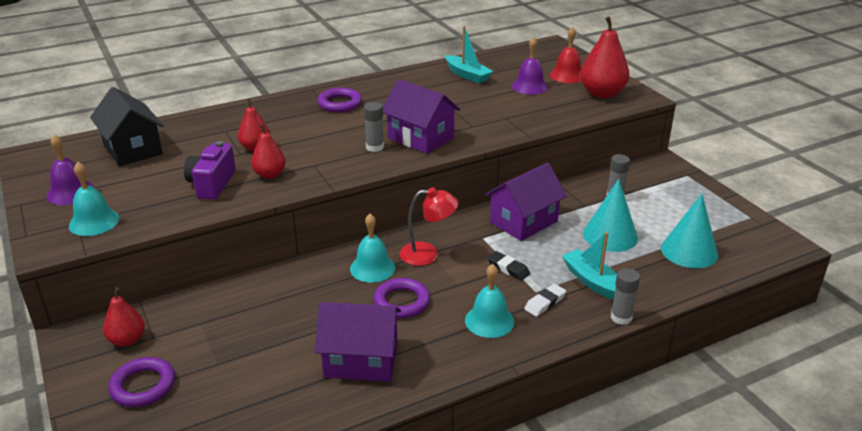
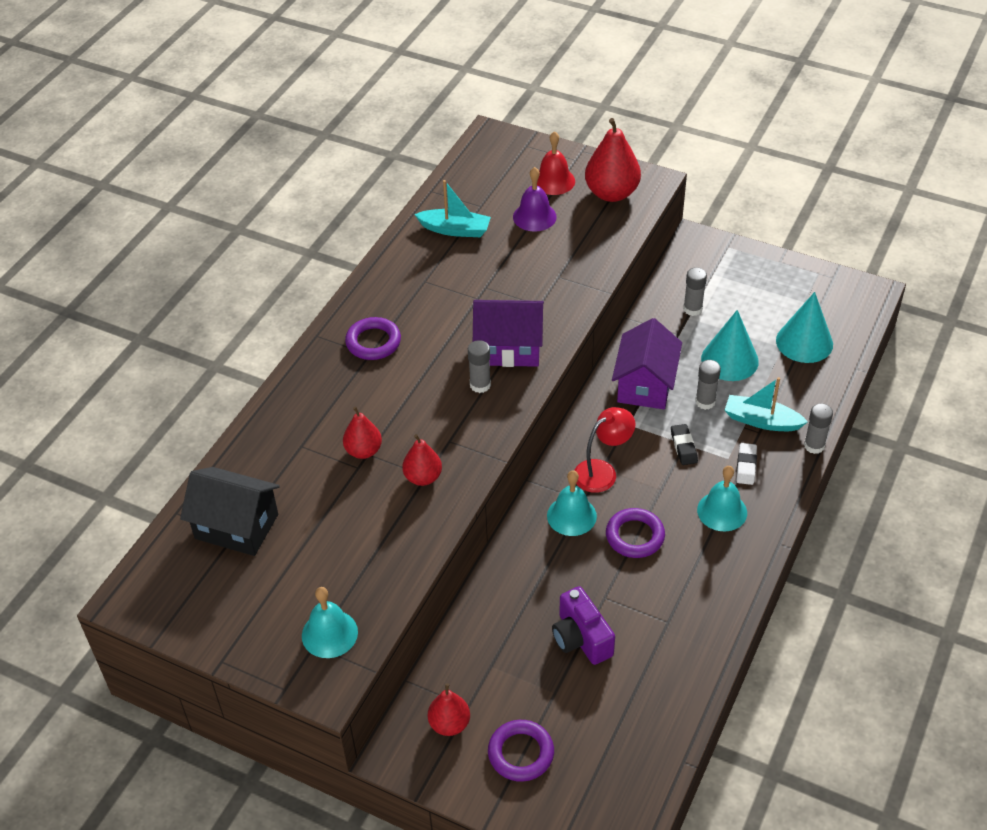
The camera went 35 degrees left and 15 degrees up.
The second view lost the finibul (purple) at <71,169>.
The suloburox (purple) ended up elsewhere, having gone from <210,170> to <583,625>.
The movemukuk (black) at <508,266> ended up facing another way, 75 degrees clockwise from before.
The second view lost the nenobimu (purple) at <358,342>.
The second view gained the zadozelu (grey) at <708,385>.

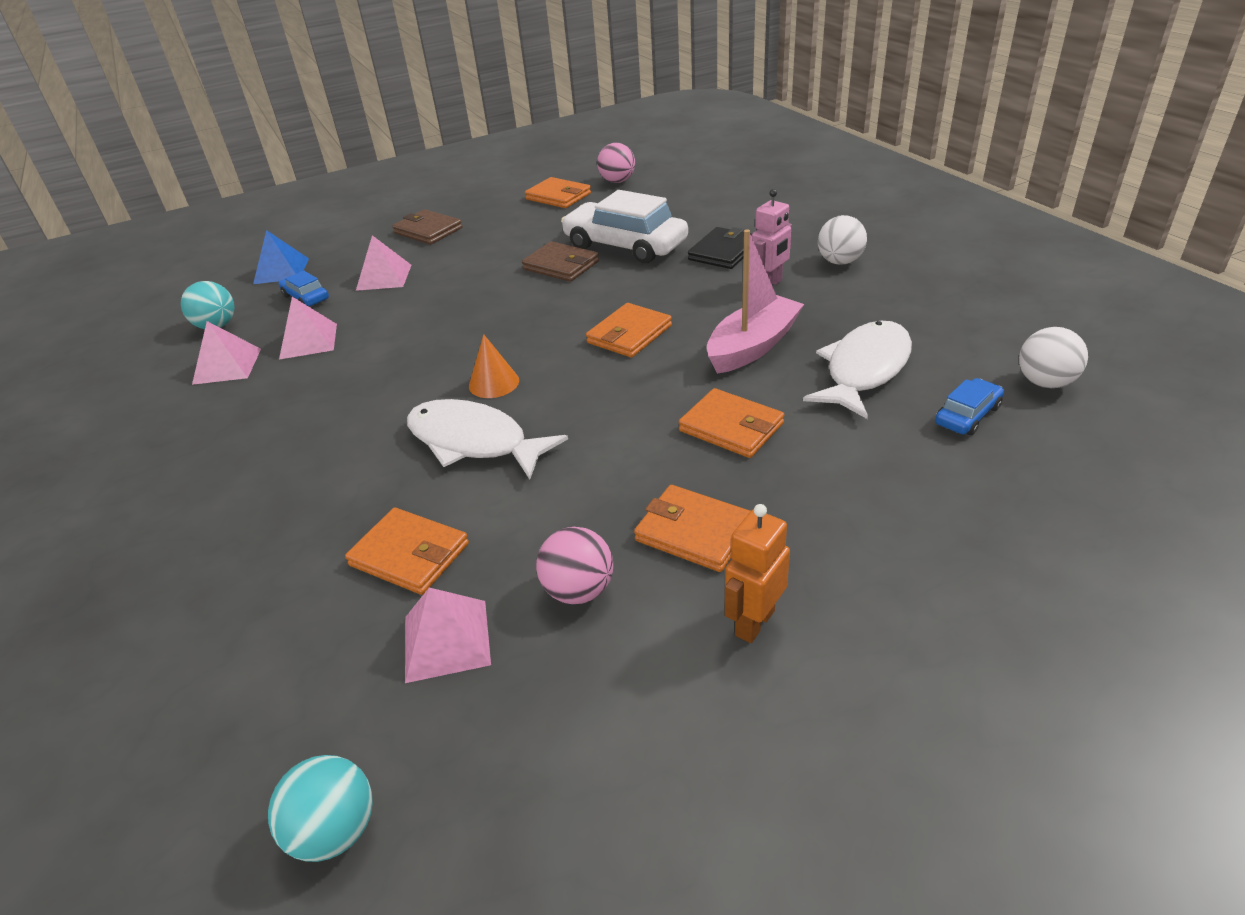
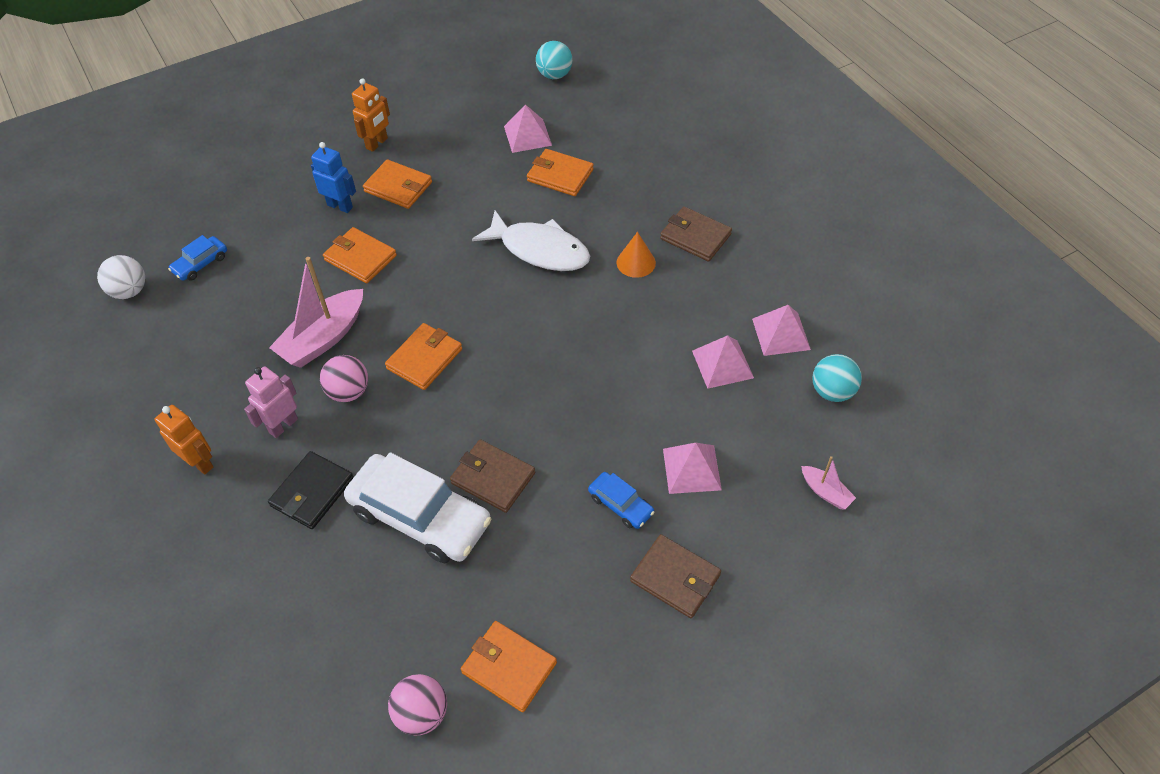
The camera went 175 degrees right and 15 degrees up.
Where the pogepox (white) stood at <842,240>, the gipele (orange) came to stand at <184,440>.
Where the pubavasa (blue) stood at <281,257>, the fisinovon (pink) came to stand at <828,482>.
The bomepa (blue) ended up elsewhere, having gone from <304,288> to <621,500>.
The second view lost the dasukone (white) at <857,370>.
The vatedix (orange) ended up elsewhere, having gone from <494,366> to <636,255>.
The pogepox (pink) ended up elsewhere, having gone from <574,565> to <344,378>.
The second view gained the gipele (blue) at <333,177>.
The second view gained the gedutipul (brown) at <696,234>.

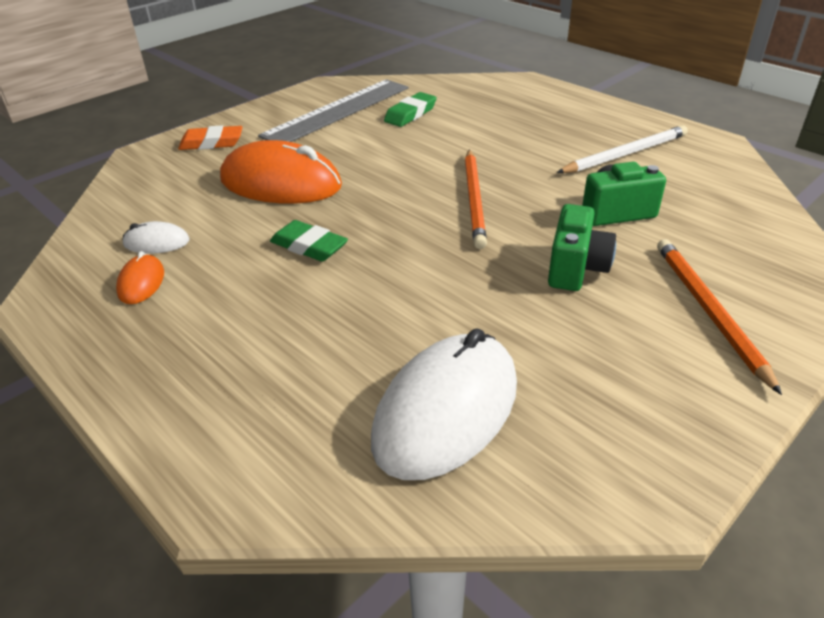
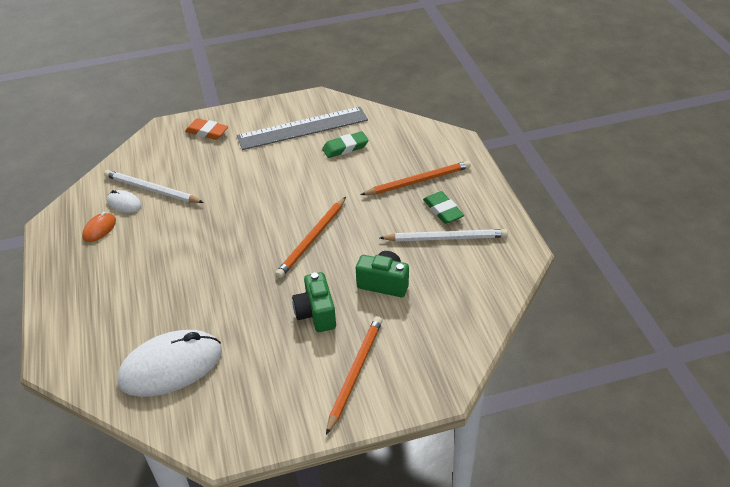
The camera went 30 degrees right and 5 degrees up.
The second view lost the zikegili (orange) at <281,172>.
The suloburox (green) at <582,247> ended up facing another way, 120 degrees clockwise from before.
The movemukuk (green) ended up elsewhere, having gone from <309,241> to <443,207>.
The second view gained the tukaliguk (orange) at <416,178>.
The second view gained the tukaliguk (white) at <154,186>.

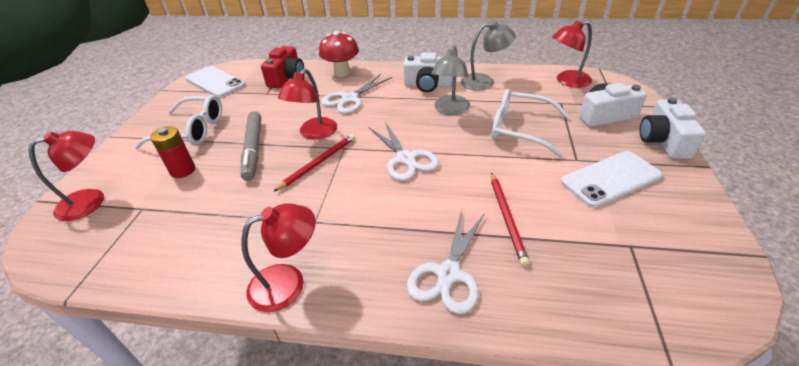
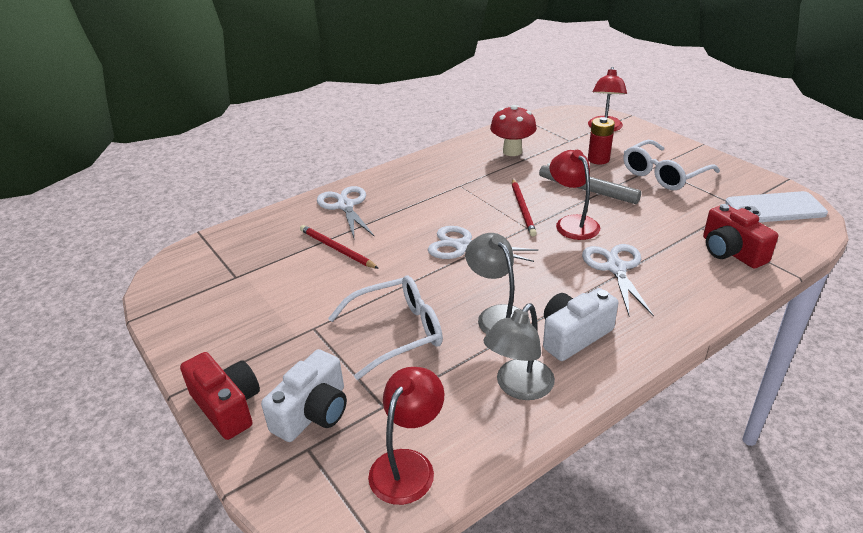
The camera went 135 degrees right and 5 degrees down.
The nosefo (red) ended up elsewhere, having gone from <339,54> to <513,130>.
What was the suloburox (white) at <672,128> turned into the suloburox (red) at <220,396>.
The second view lost the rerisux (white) at <611,179>.
The second view lost the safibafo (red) at <278,257>.

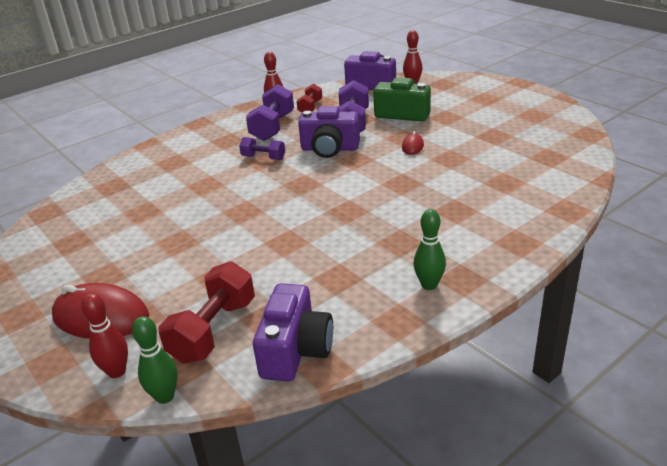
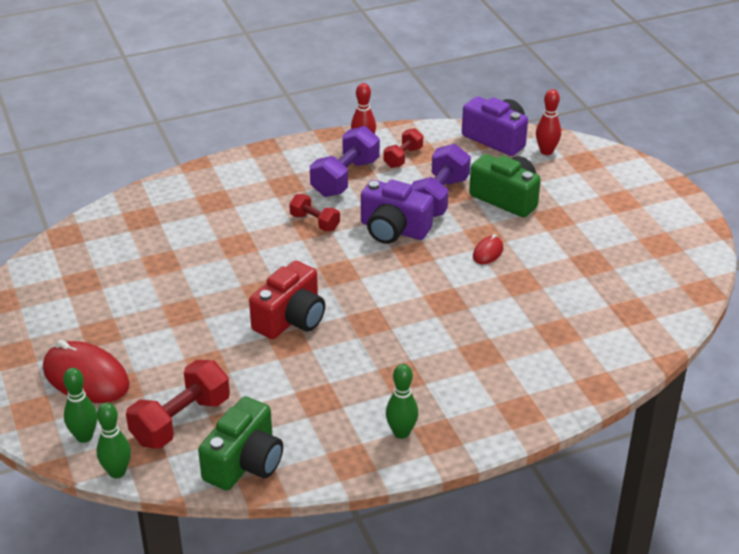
The camera went 15 degrees right and 5 degrees up.
What was the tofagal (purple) at <262,148> turned into the tofagal (red) at <314,212>.
What was the suloburox (purple) at <293,332> turned into the suloburox (green) at <240,443>.
What was the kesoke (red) at <104,335> turned into the kesoke (green) at <80,405>.
The second view gained the suloburox (red) at <287,300>.

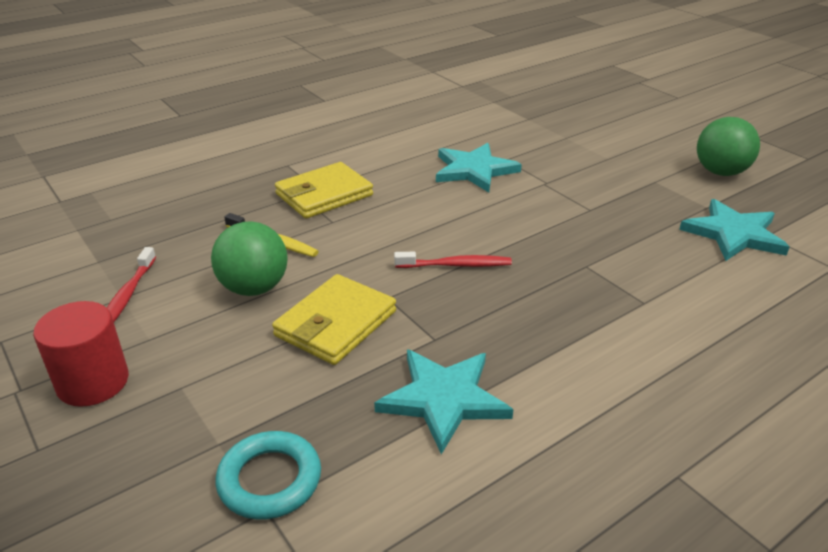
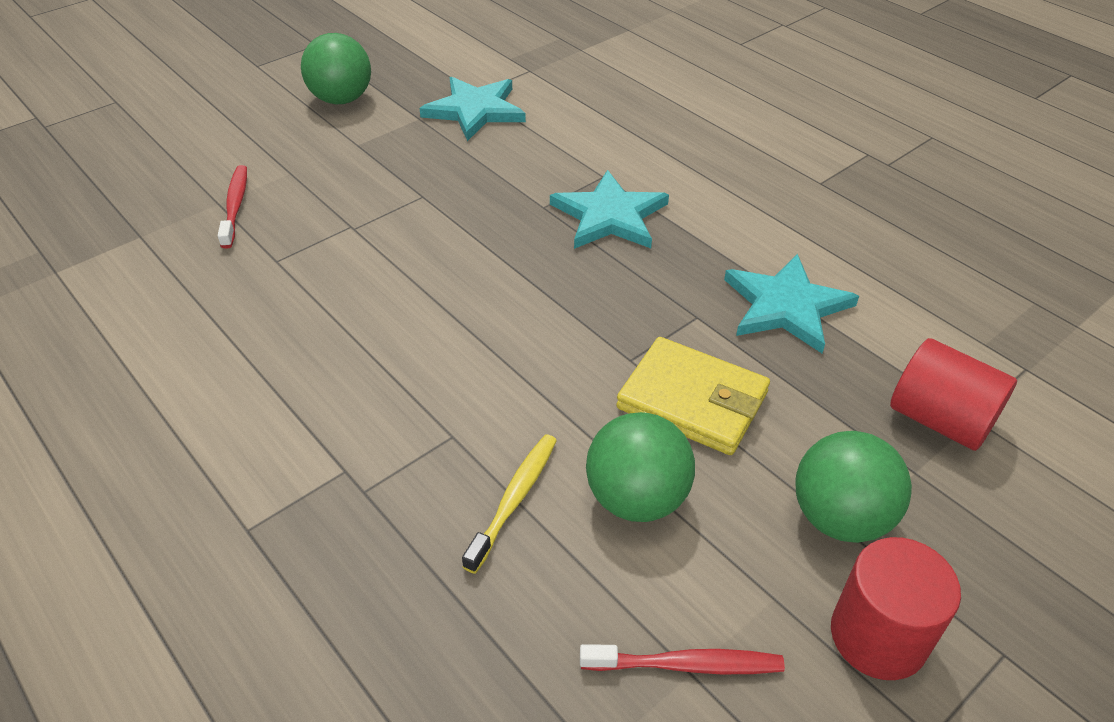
The camera went 95 degrees left and 10 degrees up.
The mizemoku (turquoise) ended up elsewhere, having gone from <479,167> to <609,209>.
The second view lost the gedutipul (yellow) at <324,190>.
The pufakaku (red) ended up elsewhere, having gone from <453,260> to <232,207>.
Where the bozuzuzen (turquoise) stood at <268,475>, the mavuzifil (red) came to stand at <953,394>.
The second view gained the pogepox (green) at <853,487>.

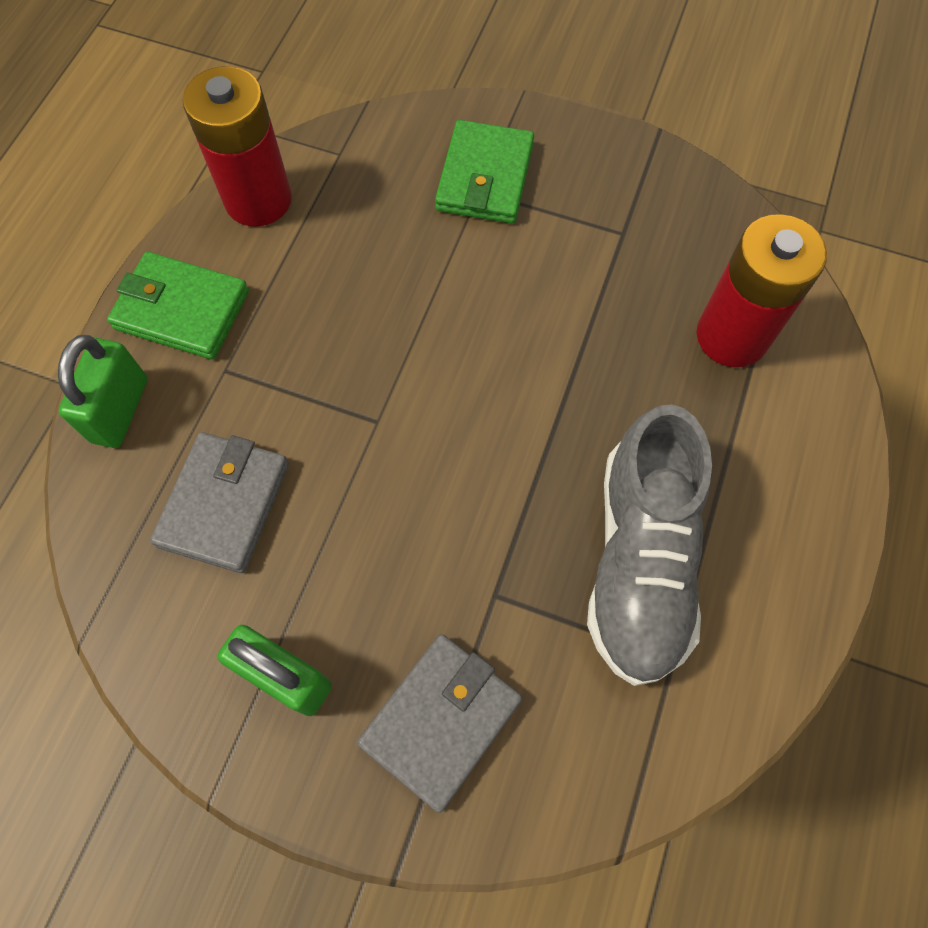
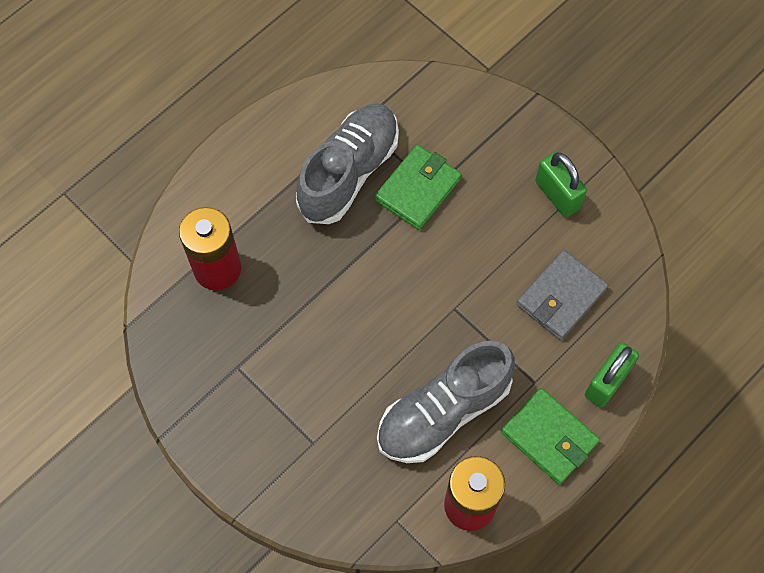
The camera went 155 degrees left and 0 degrees up.
The gedutipul (green) ended up elsewhere, having gone from <484,172> to <418,187>.
The second view lost the gedutipul (grey) at <439,723>.
The second view gained the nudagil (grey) at <446,402>.

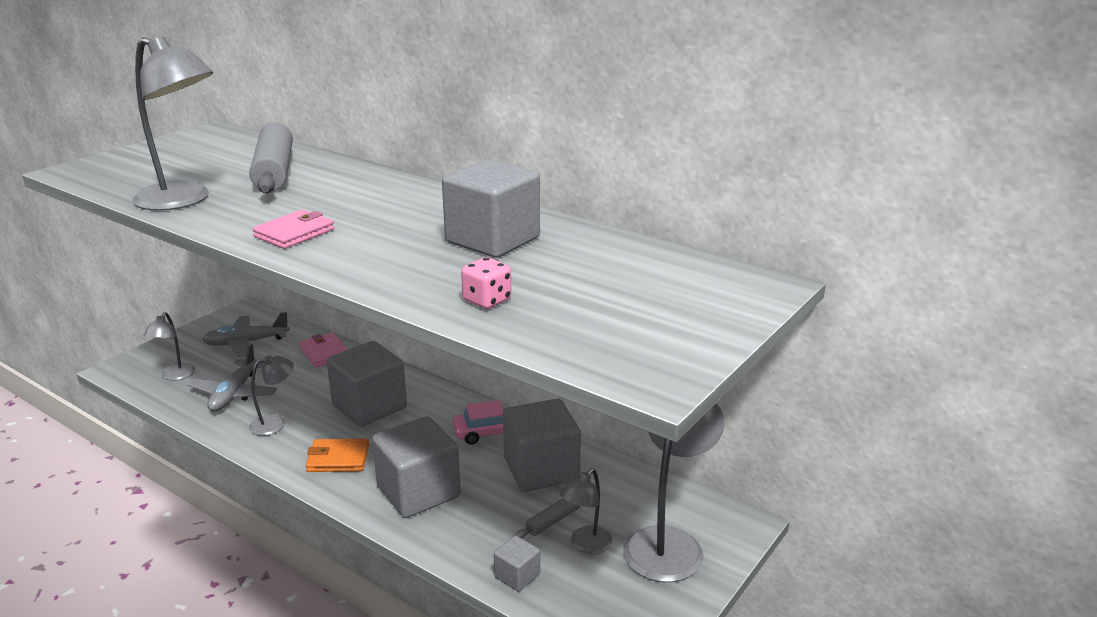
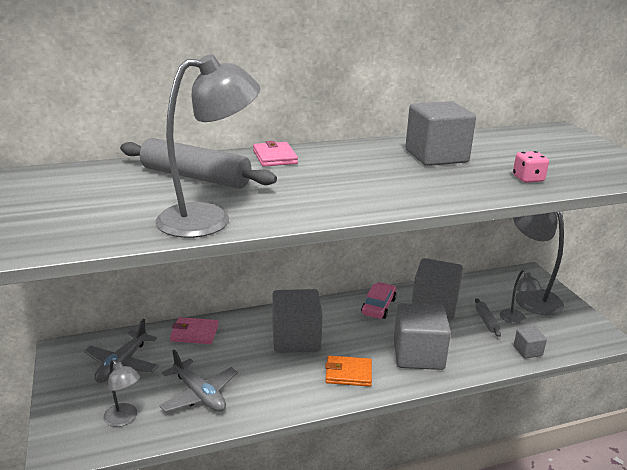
The camera went 55 degrees left and 0 degrees up.
The gedutipul (pink) ended up elsewhere, having gone from <293,229> to <275,153>.
The second view lost the safibafo (grey) at <271,395>.
The gedutipul (orange) at <337,455> ended up facing another way, 60 degrees clockwise from before.

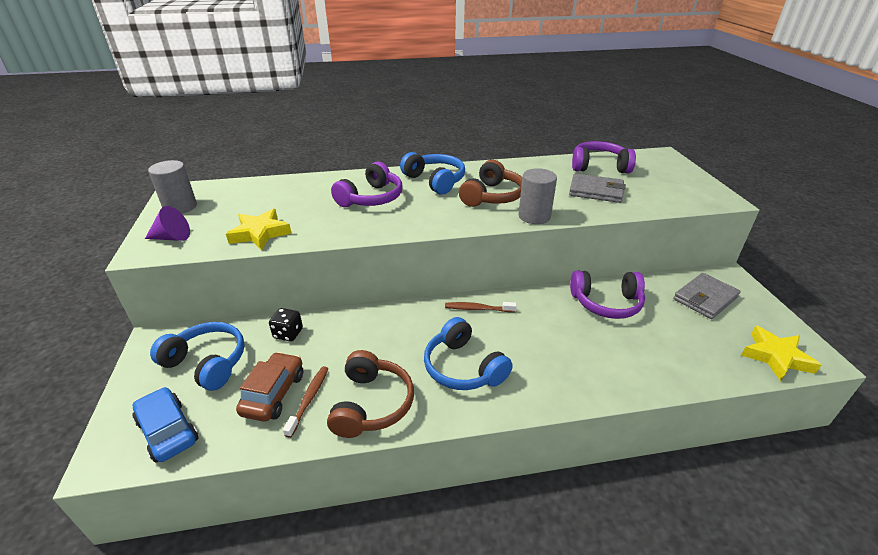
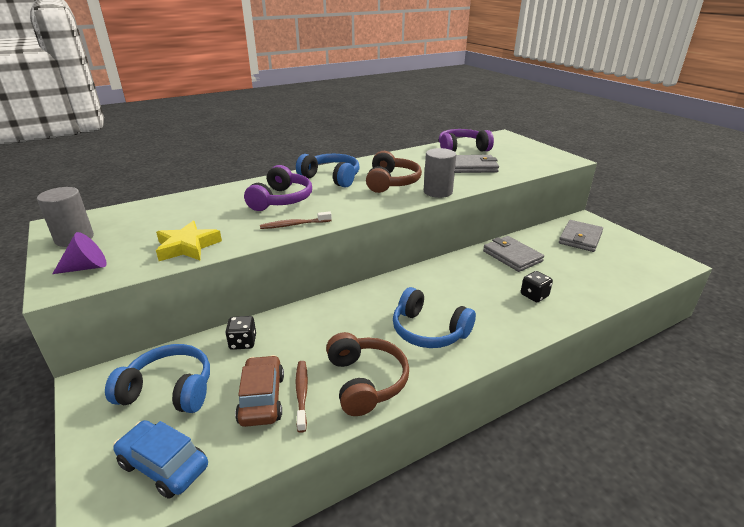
The camera went 20 degrees left and 5 degrees down.
Where the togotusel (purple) stood at <607,294>, the gedutipul (grey) came to stand at <513,254>.
The pufakaku (brown) ended up elsewhere, having gone from <481,307> to <296,220>.
The second view lost the mizemoku (yellow) at <781,353>.
The second view gained the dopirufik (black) at <537,286>.

